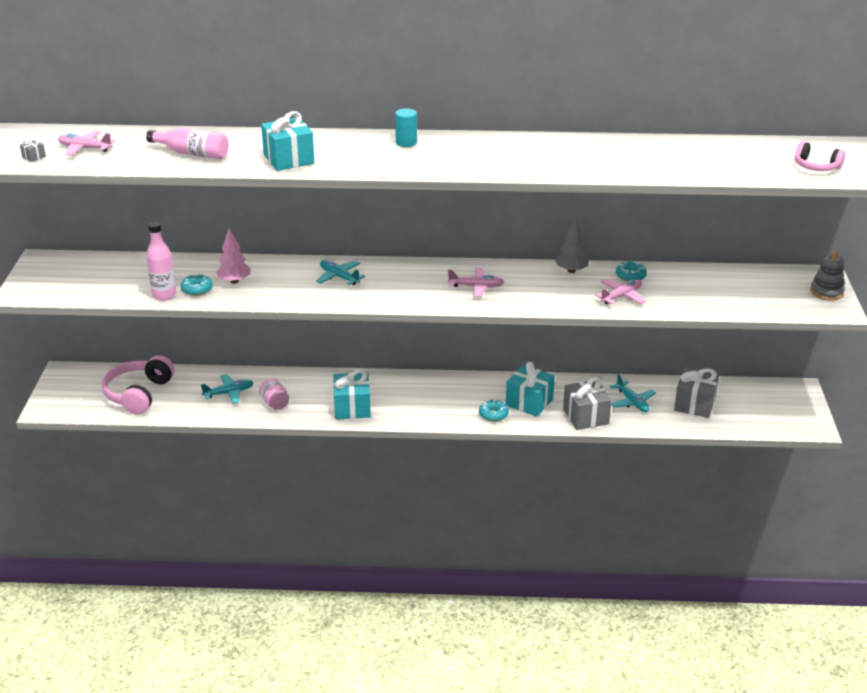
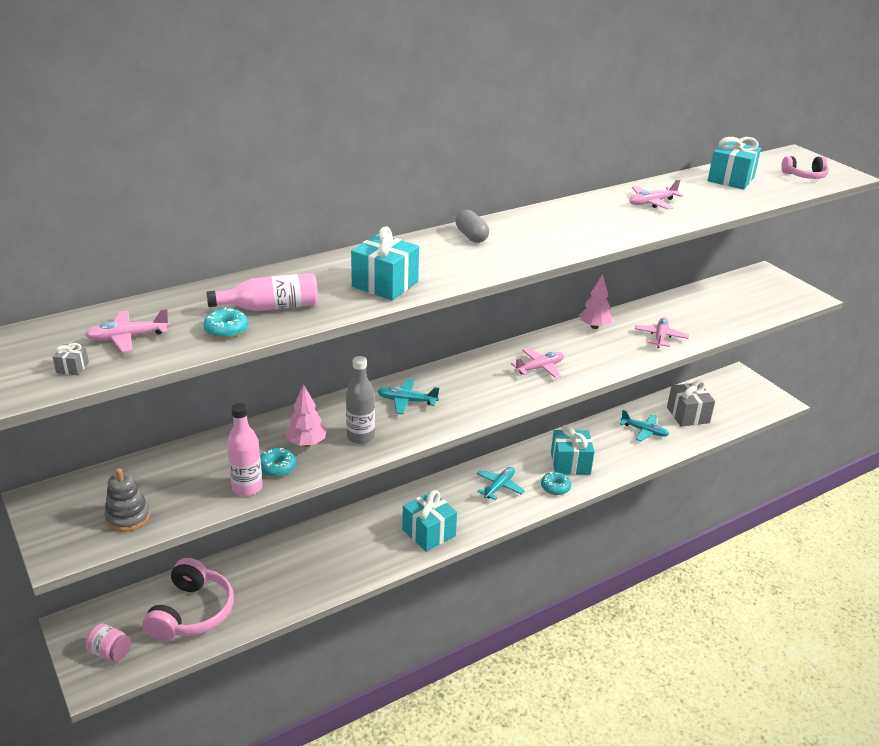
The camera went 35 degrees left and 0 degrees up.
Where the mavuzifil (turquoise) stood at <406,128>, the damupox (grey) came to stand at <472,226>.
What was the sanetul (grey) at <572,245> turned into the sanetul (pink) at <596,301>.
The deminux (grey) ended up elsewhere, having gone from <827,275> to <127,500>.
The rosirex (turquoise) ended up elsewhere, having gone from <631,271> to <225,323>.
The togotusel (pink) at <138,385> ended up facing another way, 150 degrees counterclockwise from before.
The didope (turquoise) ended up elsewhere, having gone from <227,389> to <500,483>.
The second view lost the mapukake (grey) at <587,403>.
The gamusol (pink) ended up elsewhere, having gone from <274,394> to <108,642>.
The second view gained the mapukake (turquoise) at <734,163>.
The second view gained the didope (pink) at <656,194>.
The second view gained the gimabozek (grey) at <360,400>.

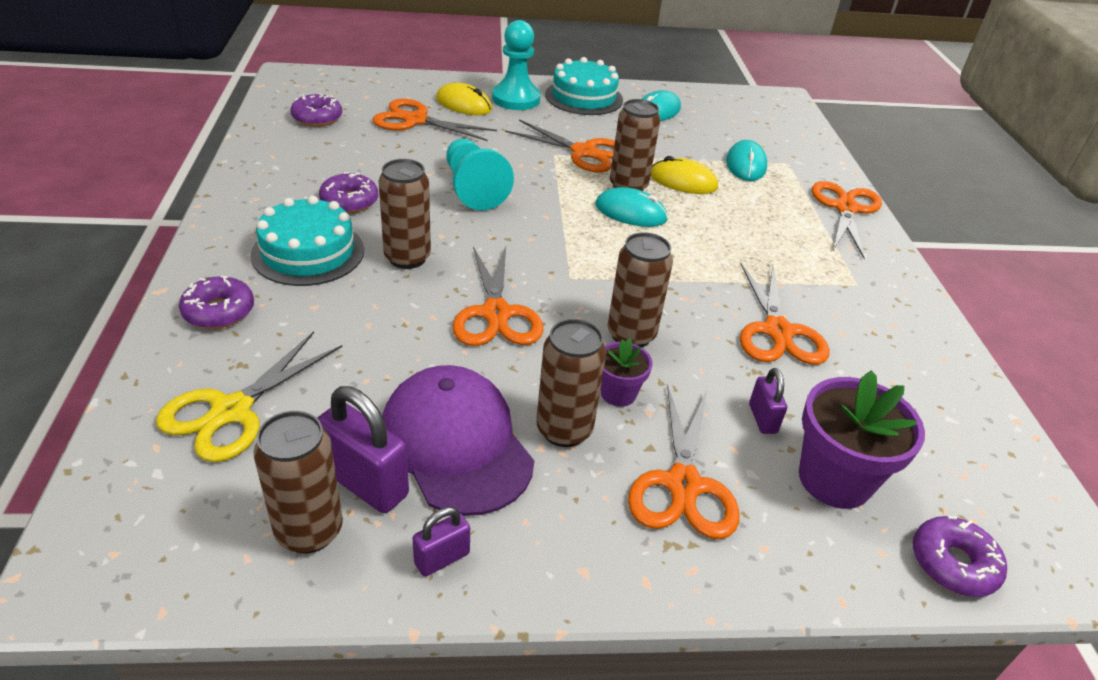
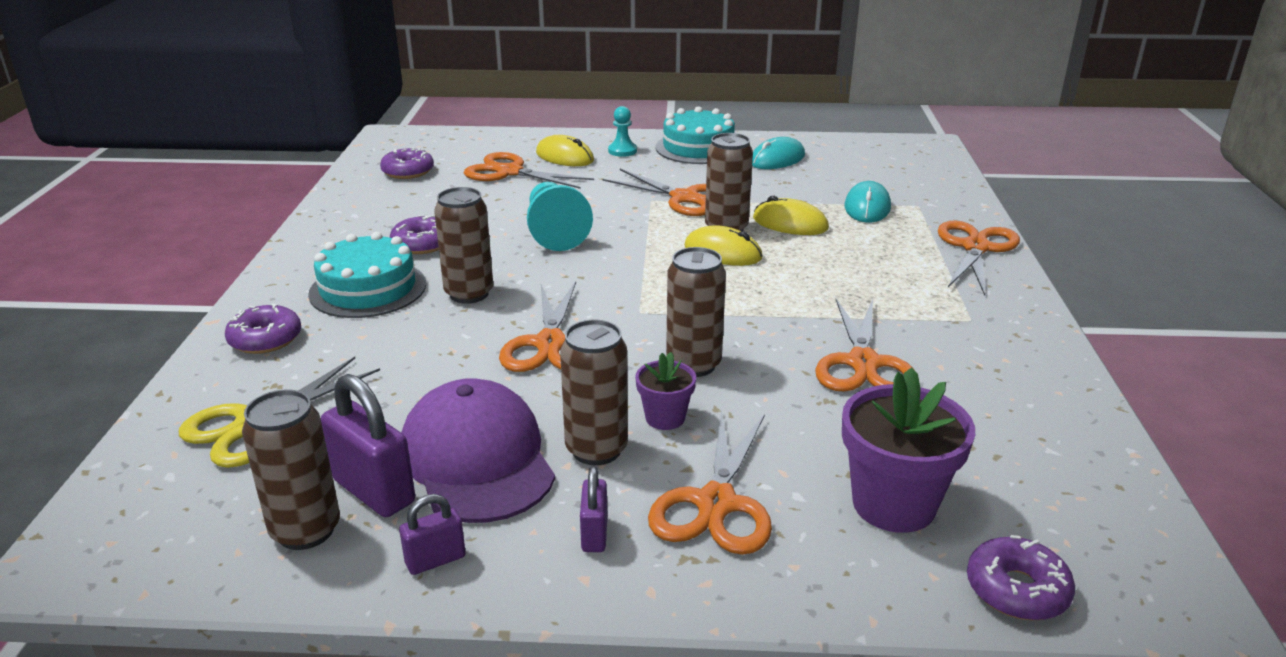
The camera went 10 degrees right and 10 degrees down.
The size of the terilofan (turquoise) at <516,65> changed by a factor of 0.55.
What was the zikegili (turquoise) at <631,207> turned into the zikegili (yellow) at <723,245>.
The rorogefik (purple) ended up elsewhere, having gone from <768,401> to <593,509>.

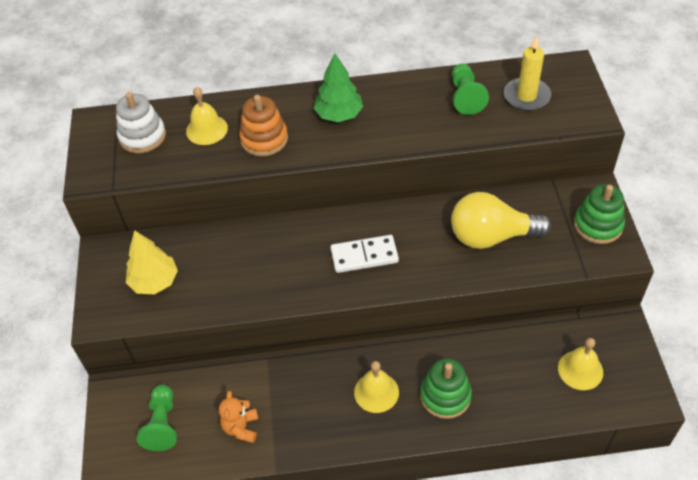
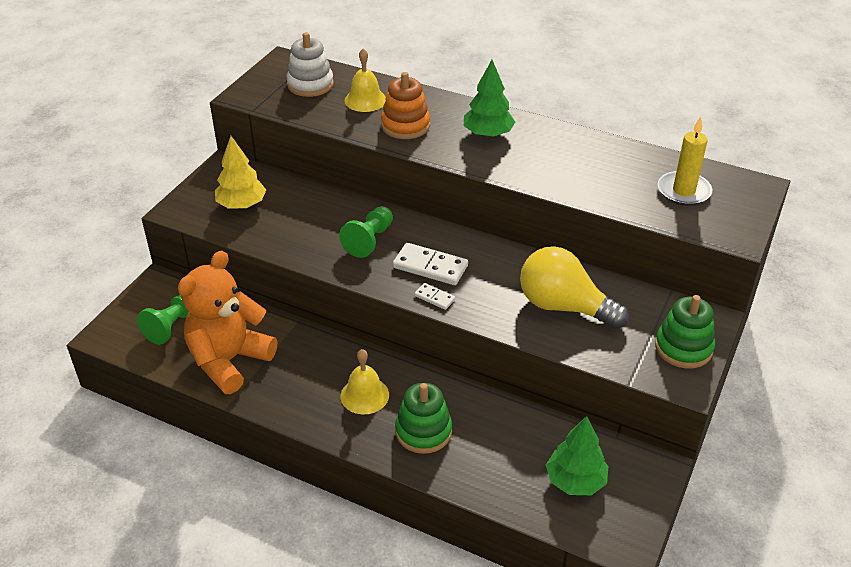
The camera went 30 degrees right and 10 degrees down.
The terilofan (green) ended up elsewhere, having gone from <470,89> to <366,232>.
Where the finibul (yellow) stood at <580,364>, the sanetul (green) came to stand at <577,455>.
The size of the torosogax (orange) at <238,417> changed by a factor of 2.13.
The second view gained the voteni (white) at <434,296>.

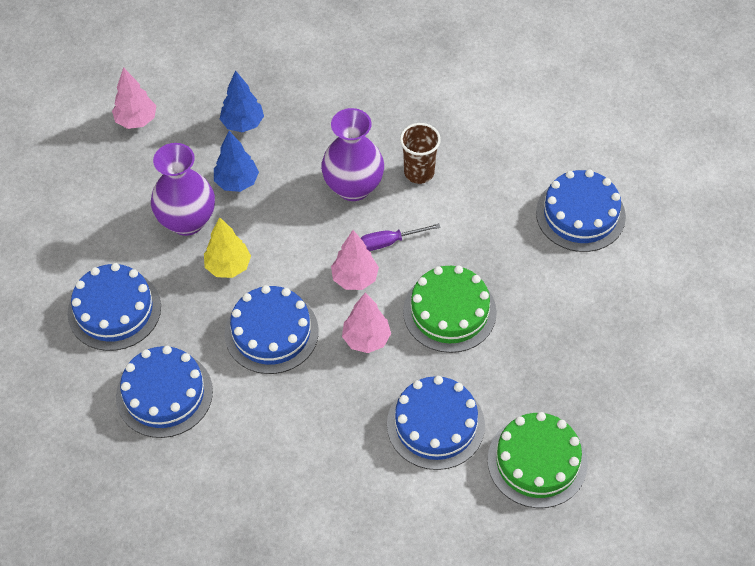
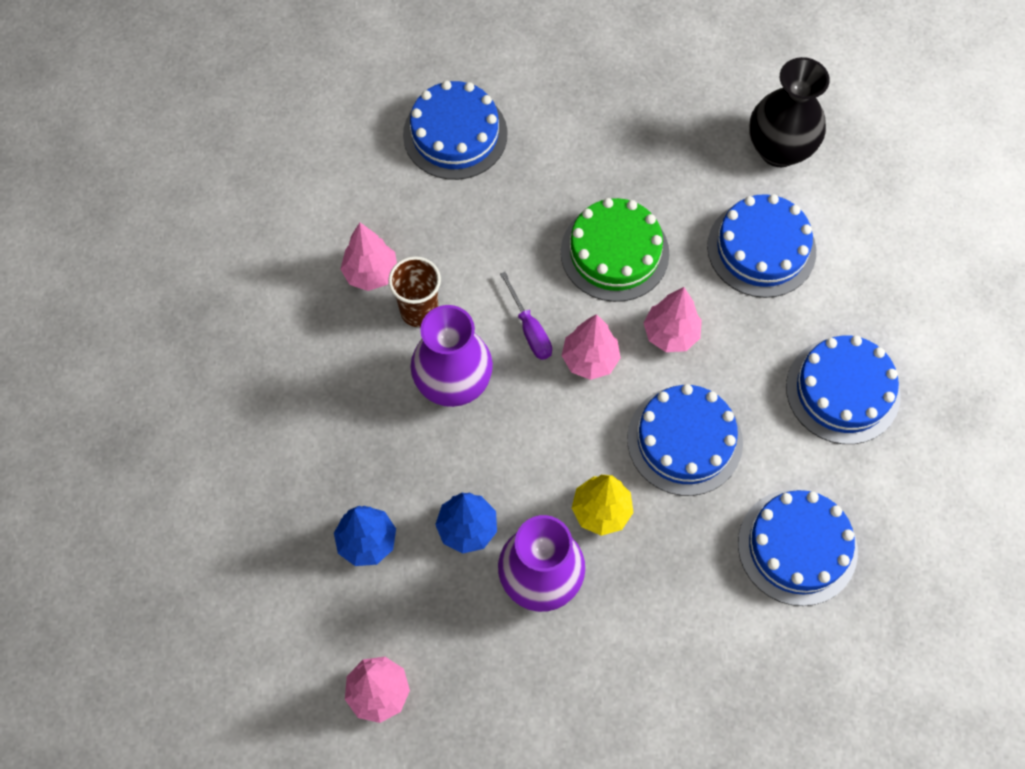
The camera went 100 degrees left and 10 degrees up.
The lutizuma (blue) ended up elsewhere, having gone from <114,307> to <843,390>.
Where the lutizuma (green) stood at <538,460>, the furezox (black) came to stand at <789,112>.
The second view gained the sanetul (pink) at <368,257>.

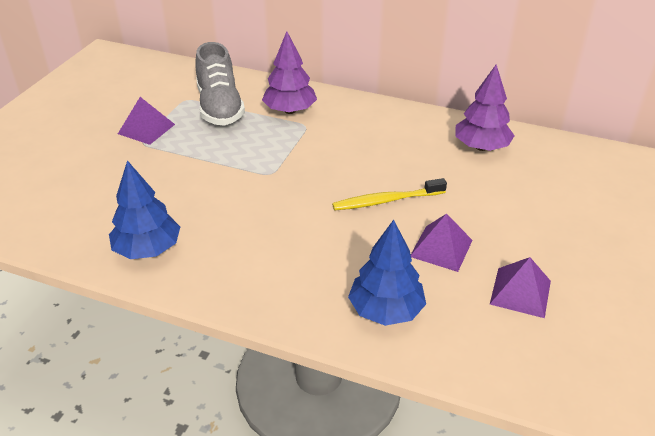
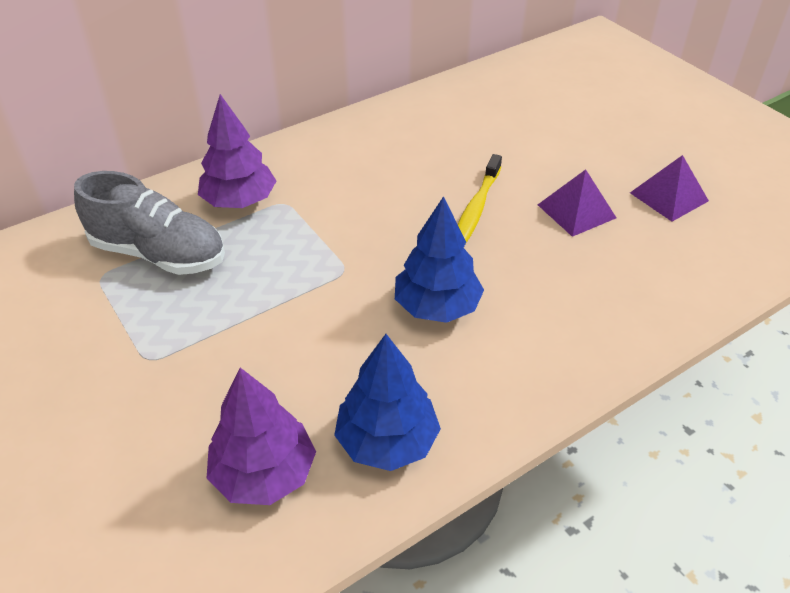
The camera went 55 degrees left and 5 degrees up.
The sanetul (purple) ended up elsewhere, having gone from <485,107> to <261,436>.
The second view lost the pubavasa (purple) at <146,121>.
The sanetul (blue) ended up elsewhere, having gone from <387,273> to <439,259>.

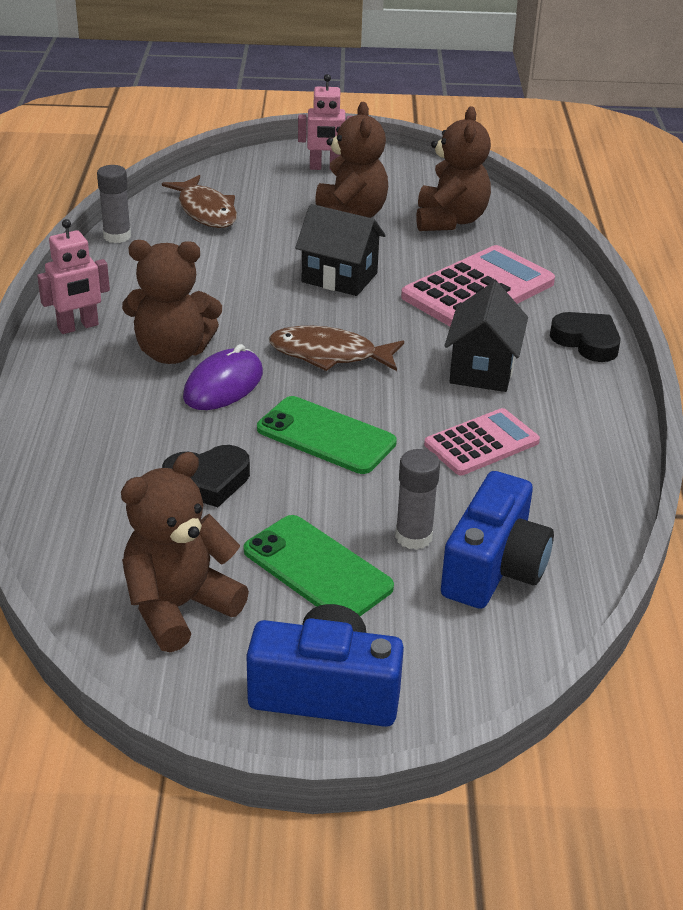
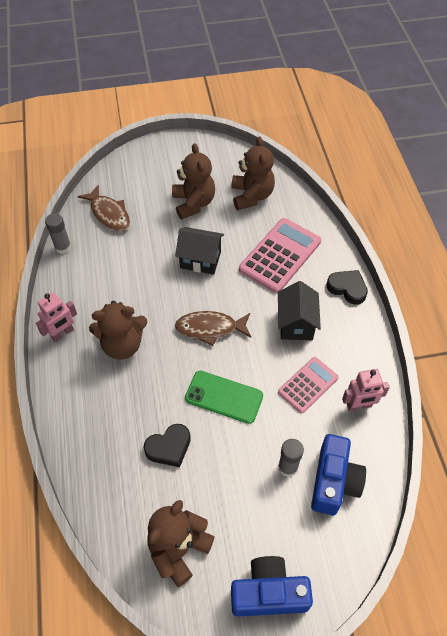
The camera went 10 degrees left and 20 degrees up.
The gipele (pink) ended up elsewhere, having gone from <325,122> to <366,390>.
The second view lost the zikegili (purple) at <223,377>.
The second view lost the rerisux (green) at <319,565>.

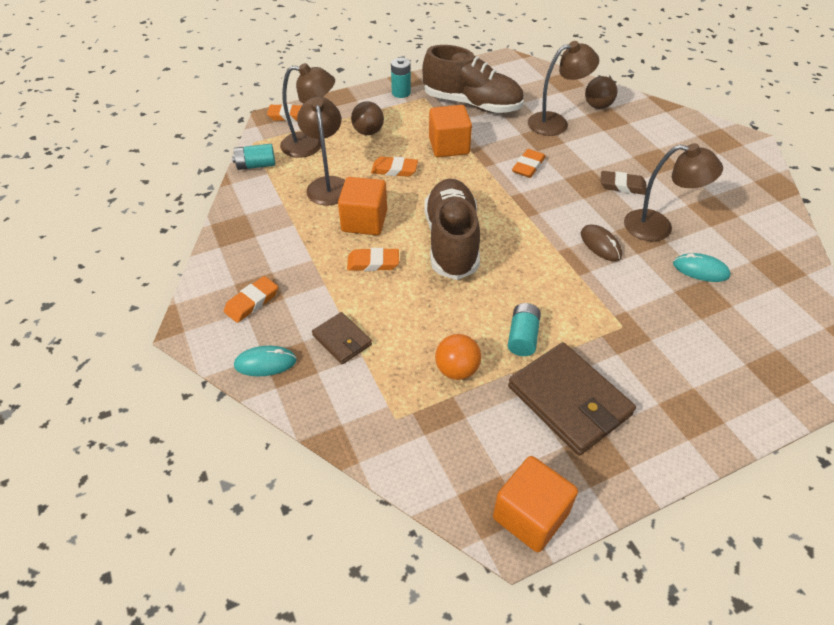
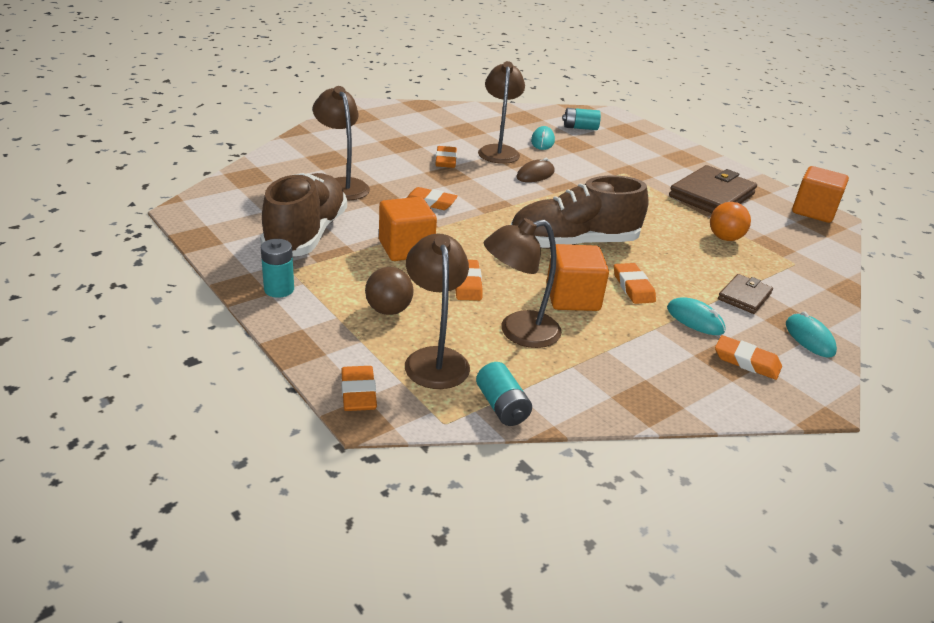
The camera went 105 degrees left and 15 degrees down.
The second view lost the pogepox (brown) at <601,92>.
What was the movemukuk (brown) at <623,183> turned into the movemukuk (orange) at <446,157>.
The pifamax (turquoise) ended up elsewhere, having gone from <524,329> to <581,119>.
The second view gained the zikegili (turquoise) at <696,316>.

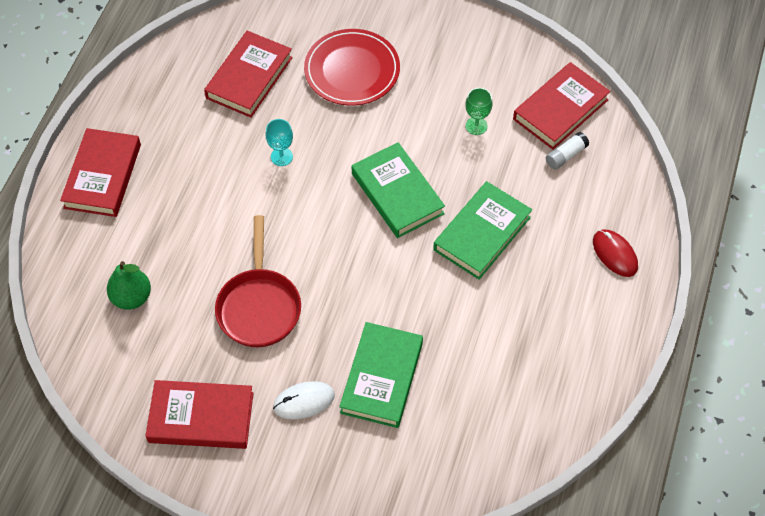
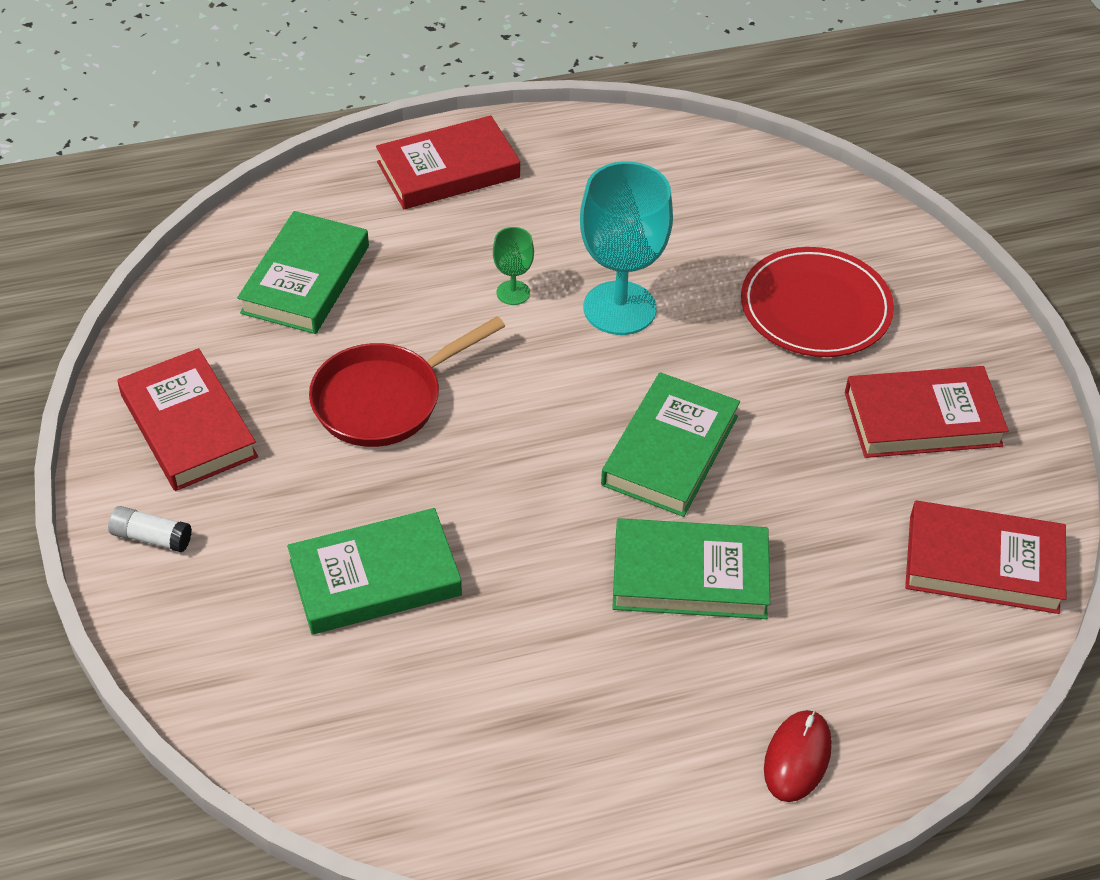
The camera went 55 degrees right and 10 degrees down.
The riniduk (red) ended up elsewhere, having gone from <248,74> to <927,412>.
The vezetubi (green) ended up elsewhere, having gone from <479,111> to <513,266>.
The size of the vezetubi (turquoise) at <279,142> changed by a factor of 2.16.
The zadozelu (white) ended up elsewhere, having gone from <567,151> to <150,529>.
Where the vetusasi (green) stood at <129,285>, the riniduk (green) came to stand at <303,272>.
The second view lost the zikegili (white) at <304,400>.

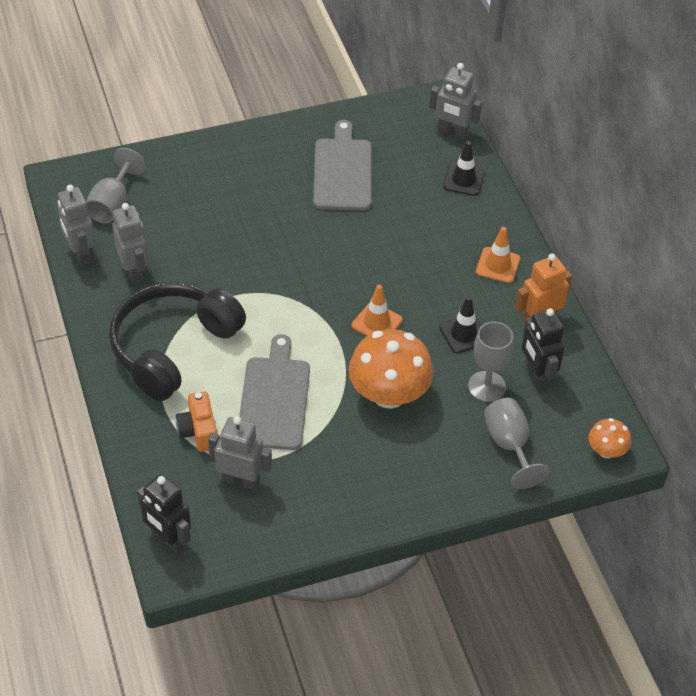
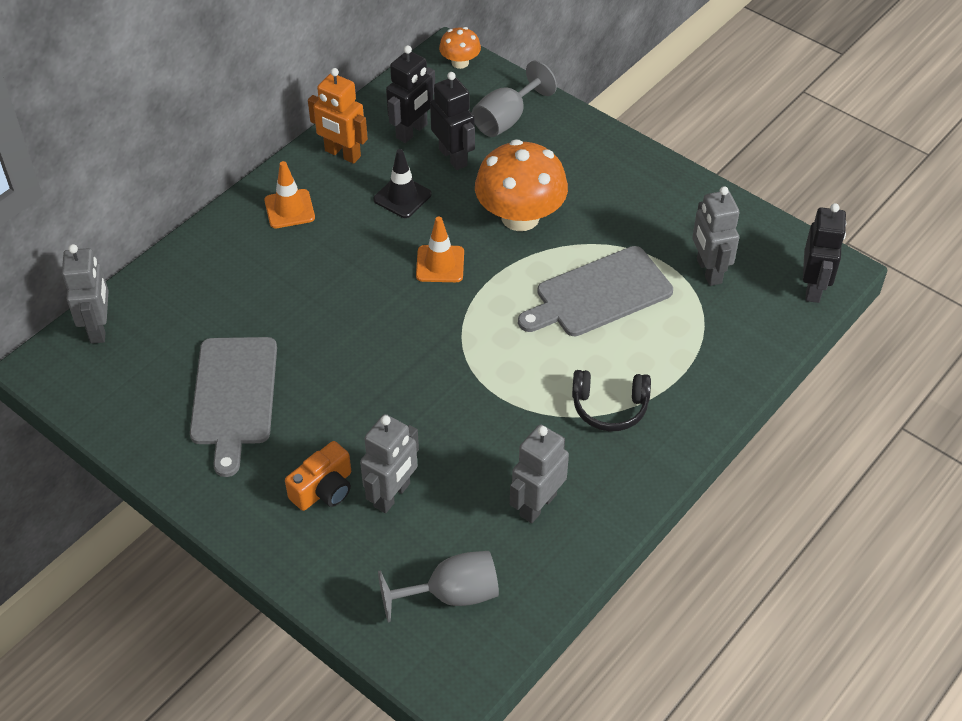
The camera went 120 degrees left and 0 degrees up.
The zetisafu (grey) at <342,165> ended up facing another way, 60 degrees counterclockwise from before.
The second view lost the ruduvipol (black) at <464,168>.
The gipele (grey) ended up elsewhere, having gone from <77,225> to <389,463>.
The size of the togotusel (black) at <177,341> changed by a factor of 0.50.
Where the vezetubi (grey) stood at <490,361>, the gipele (black) came to stand at <452,121>.
The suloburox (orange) ended up elsewhere, having gone from <196,421> to <318,476>.

